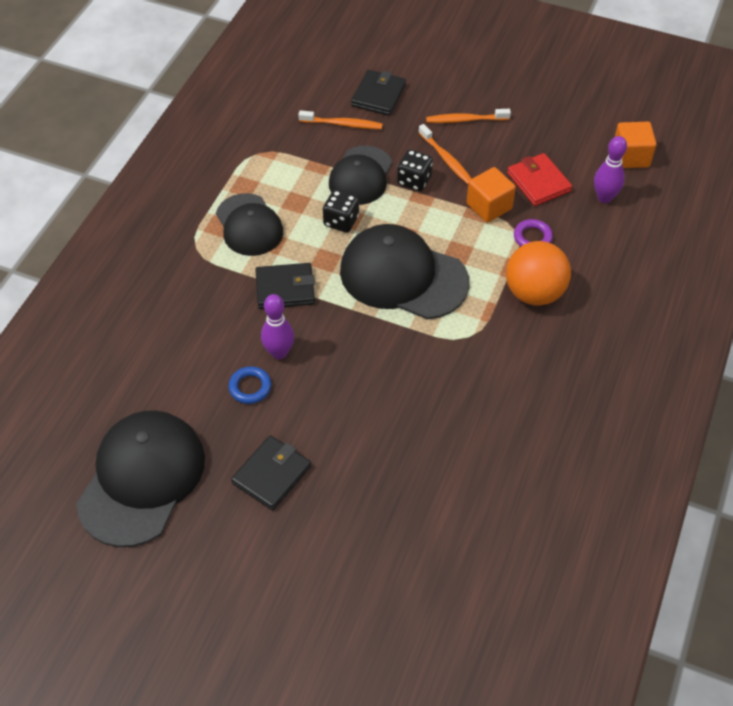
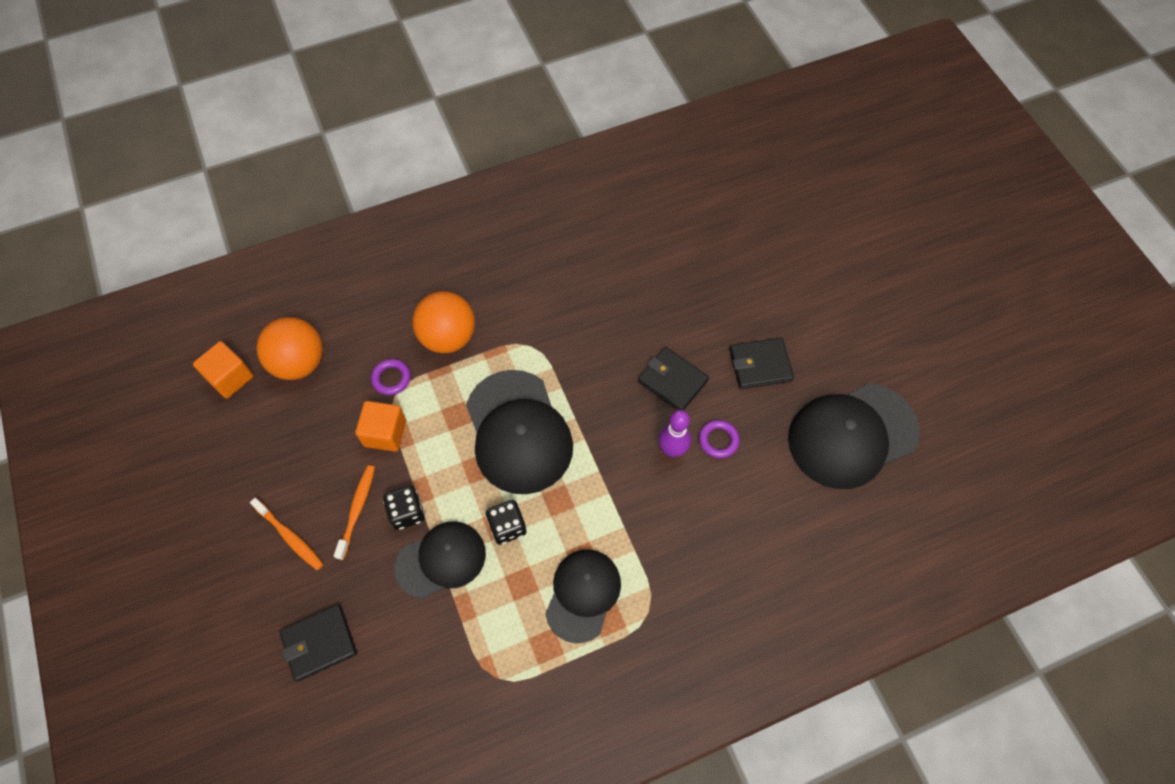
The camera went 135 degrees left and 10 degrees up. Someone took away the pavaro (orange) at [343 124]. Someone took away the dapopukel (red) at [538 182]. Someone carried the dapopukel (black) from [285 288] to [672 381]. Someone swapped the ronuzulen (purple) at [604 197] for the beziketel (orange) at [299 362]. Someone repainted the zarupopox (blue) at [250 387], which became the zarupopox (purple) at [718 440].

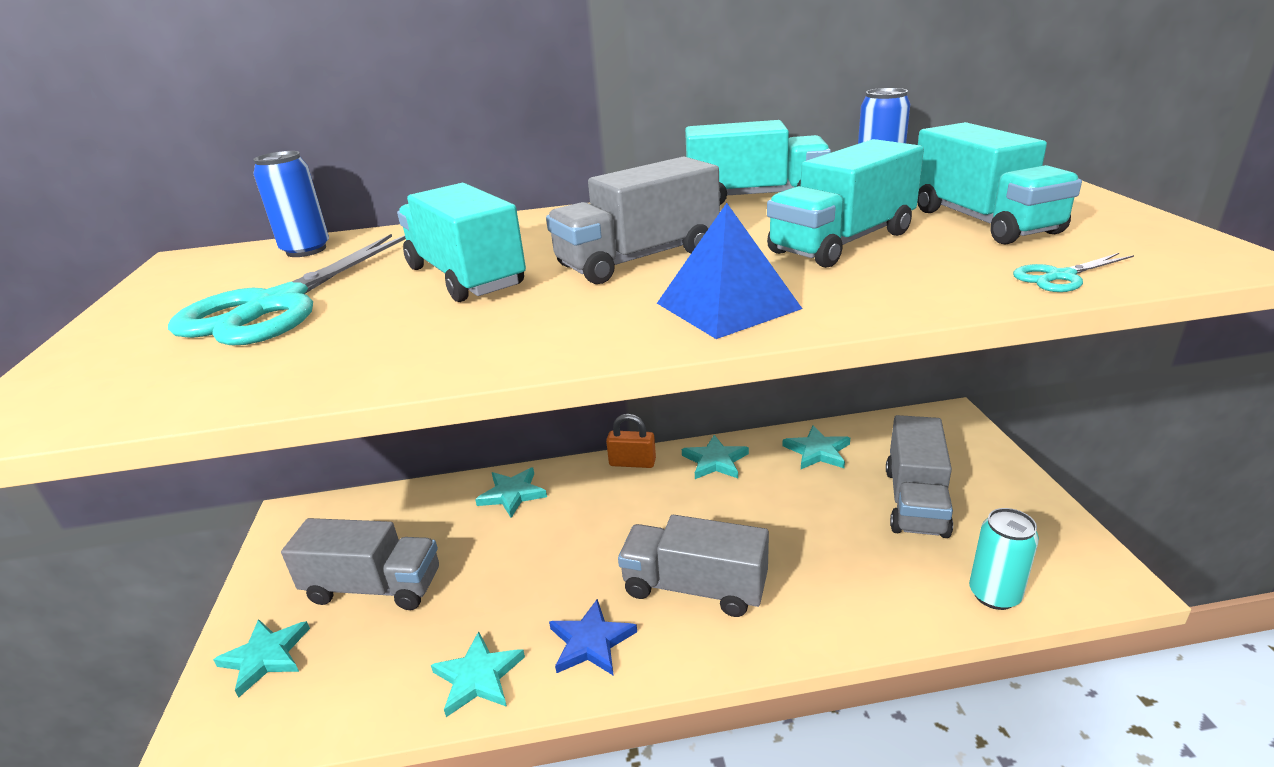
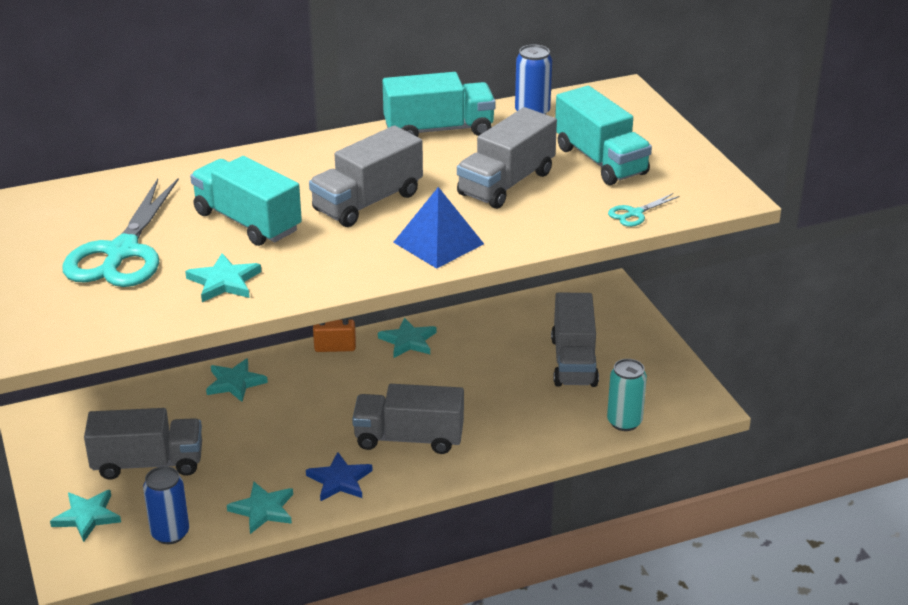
The camera went 15 degrees left and 5 degrees up. Someone carried the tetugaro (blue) from [306 250] to [170 533]. Someone carried the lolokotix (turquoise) from [817 451] to [224 282]. Someone repainted the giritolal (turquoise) at [842 242], which became the giritolal (grey) at [506 183].

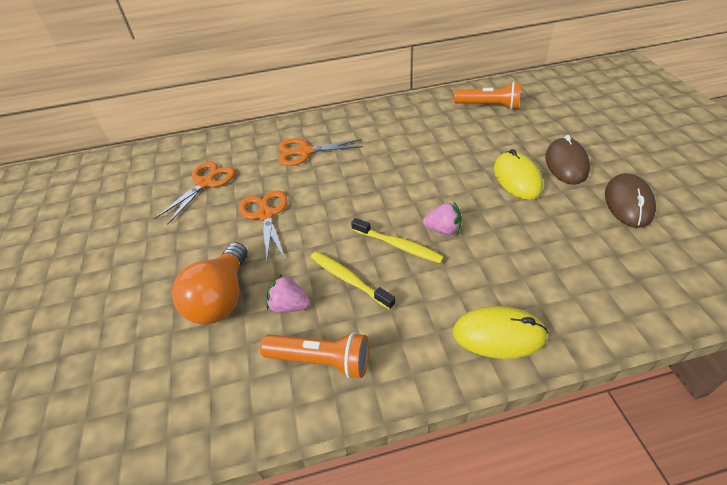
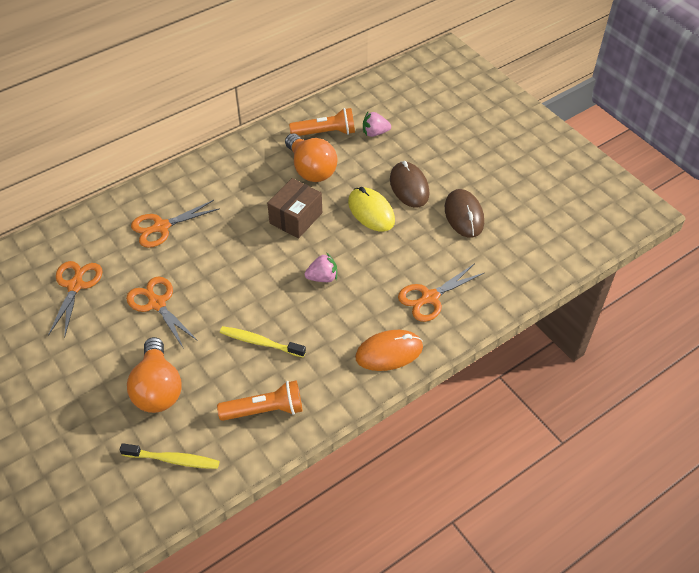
The camera went 25 degrees left and 5 degrees up. Someone put down the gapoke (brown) at [296 218]. Someone put down the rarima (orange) at [311 169]. Someone put down the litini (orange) at [429 298]. Someone carried the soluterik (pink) from [289 305] to [375 133]. Someone carried the pavaro (yellow) from [398 245] to [173 460]. Someone repainted the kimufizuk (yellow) at [498 334], which became the kimufizuk (orange) at [389 352].

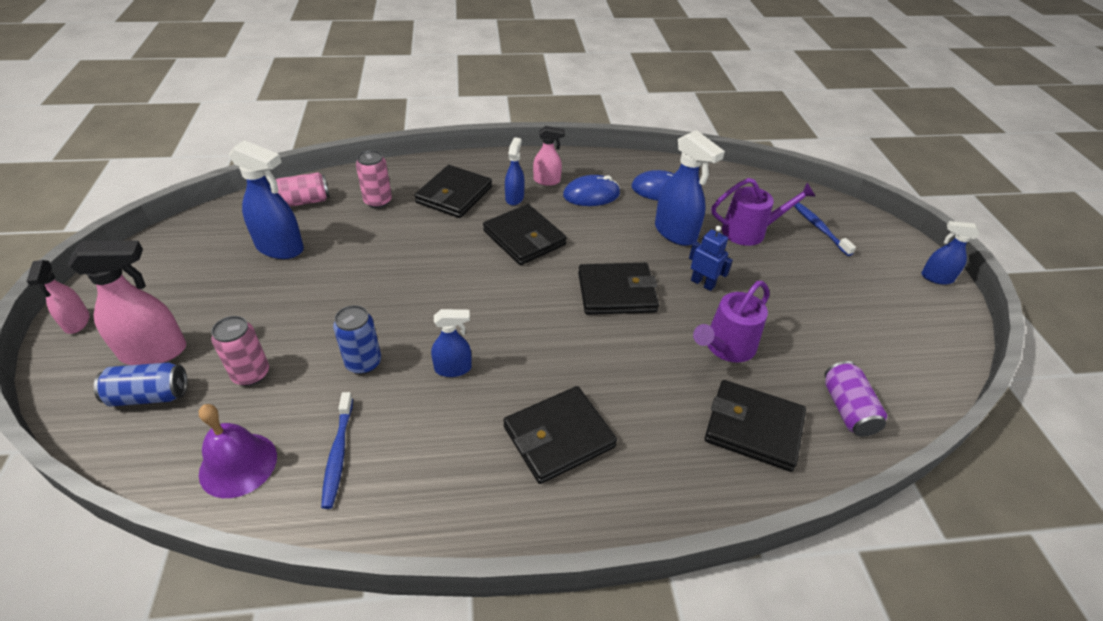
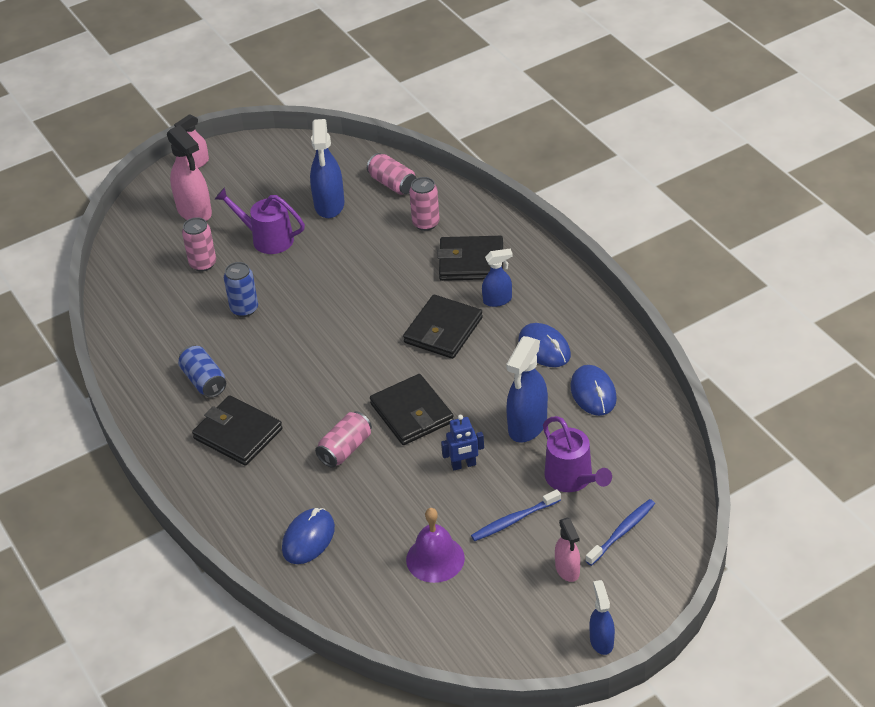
The camera went 70 degrees right and 0 degrees up. Someone took away the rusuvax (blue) at [453 368]. Someone took away the tetugaro (purple) at [847 409]. Someone put down the tetugaro (pink) at [345 449]. Someone carried the tetugaro (blue) from [149 396] to [204 381]. Someone carried the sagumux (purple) from [238 464] to [435 559]. Someone carried the pavaro (blue) from [338 454] to [514 520]. Someone carried the rusuvax (pink) from [547 181] to [567 570]. Someone carried the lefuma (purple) from [726 347] to [267 239]. Someone swapped the dapopukel (black) at [753 428] for the kimufizuk (blue) at [308 538]. Someone rotated the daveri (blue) at [702 283] by 60 degrees clockwise.

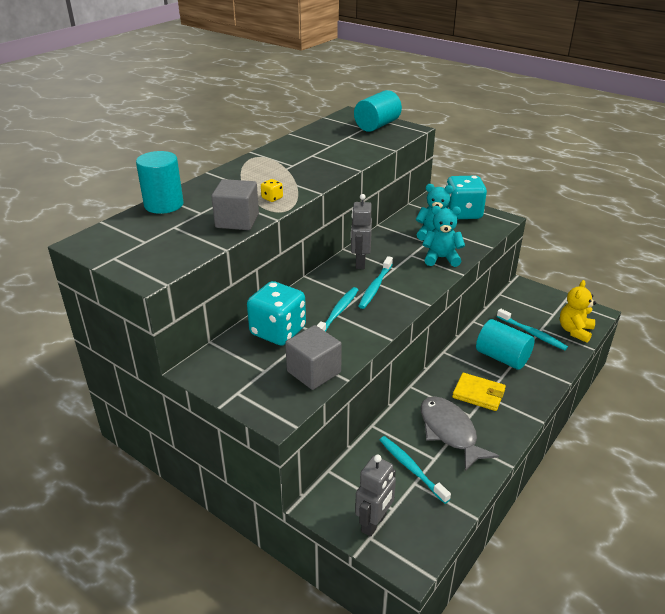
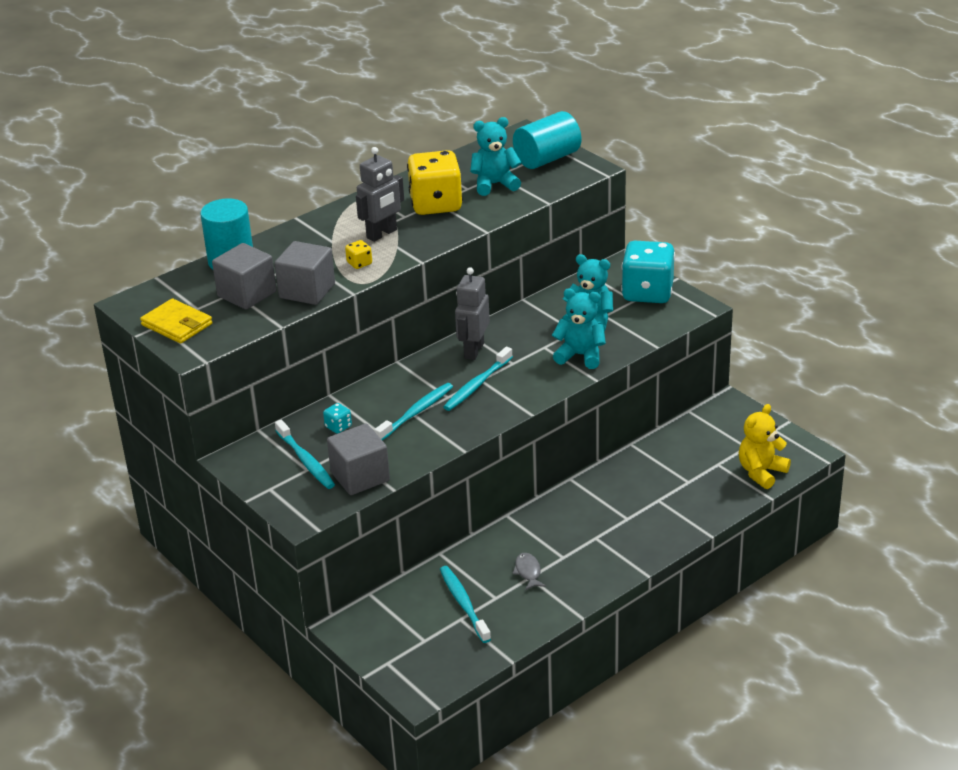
The camera went 15 degrees right and 0 degrees up. Someone took away the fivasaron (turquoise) at [502 357]. Someone put down the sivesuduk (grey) at [247 294]. Someone put down the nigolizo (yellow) at [436 204]. Someone put down the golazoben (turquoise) at [494 184]. Someone carried the daveri (grey) from [374 523] to [382 234]. Someone carried the dapopukel (yellow) from [478 394] to [177 324]. Someone carried the pavaro (turquoise) from [532 333] to [305 460]. Someone scaled the nigolizo (turquoise) at [278 331] by 0.40. Someone scaled the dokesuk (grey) at [450 432] by 0.45.

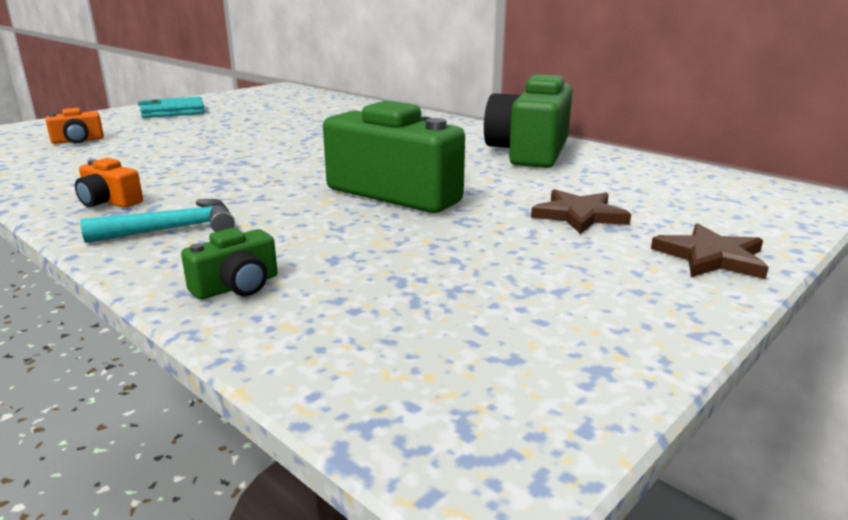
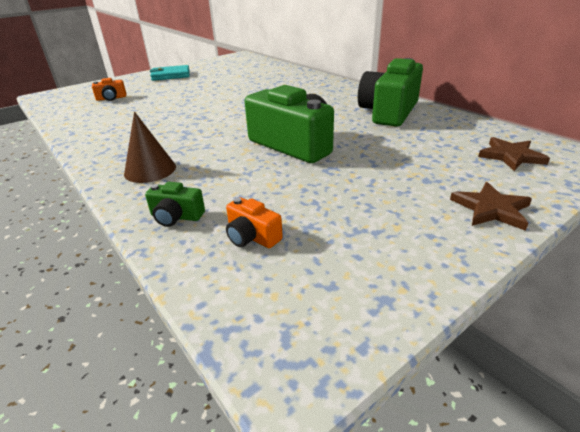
The camera went 10 degrees right and 10 degrees up. Someone carried the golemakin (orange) from [109 201] to [252 236]. Someone carried the lolokotix (brown) from [579 215] to [510 156]. Someone swapped the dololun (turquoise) at [173 229] for the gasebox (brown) at [150 170]. Someone rotated the golemakin (green) at [237 286] by 45 degrees clockwise.

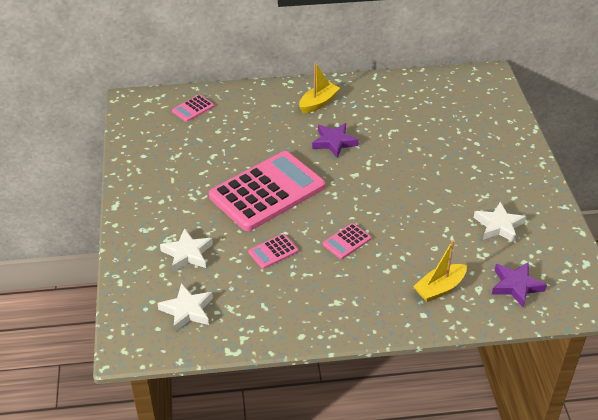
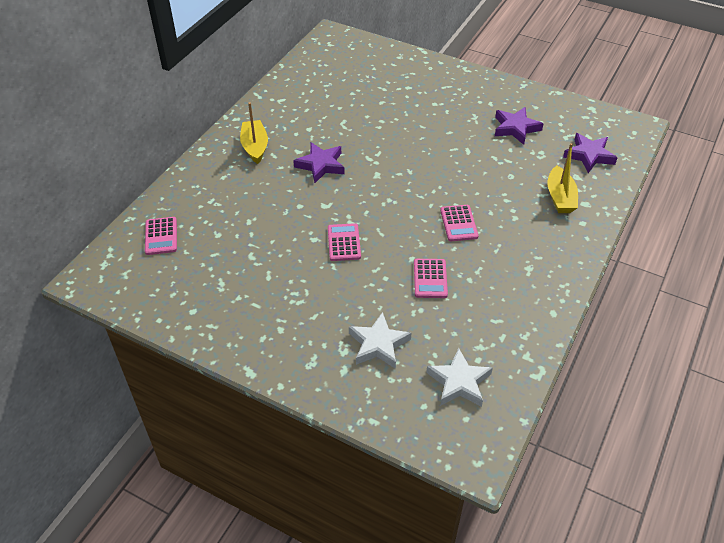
The camera went 55 degrees left and 5 degrees up. Someone repainted the lolokotix (white) at [498 226], which became the lolokotix (purple) at [515 128]. Someone scaled the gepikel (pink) at [267 191] by 0.40.

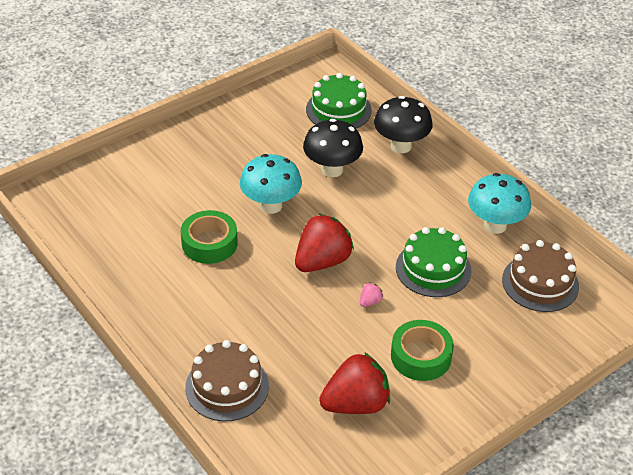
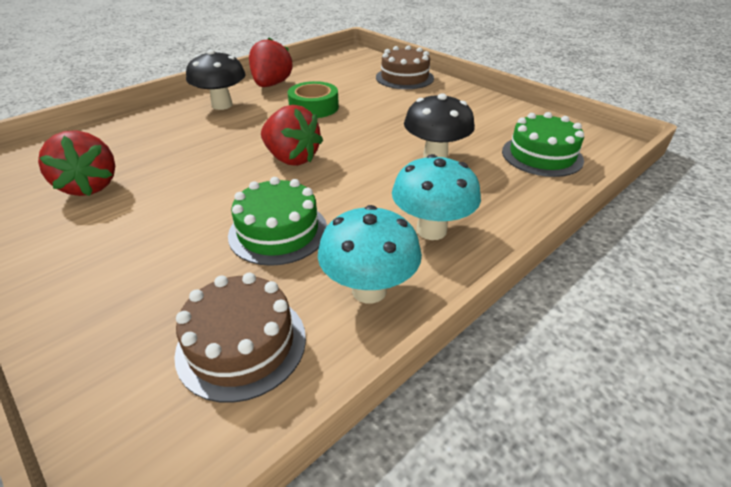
The camera went 85 degrees right and 5 degrees down. Someone took away the soluterik (pink) at [370 301]. Someone took away the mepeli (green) at [421 356]. Someone put down the soluterik (red) at [271 85]. Someone carried the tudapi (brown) from [227 387] to [404 78]. Someone carried the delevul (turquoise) from [271 205] to [431 230]. Someone carried the delevul (black) from [401 146] to [222 105].

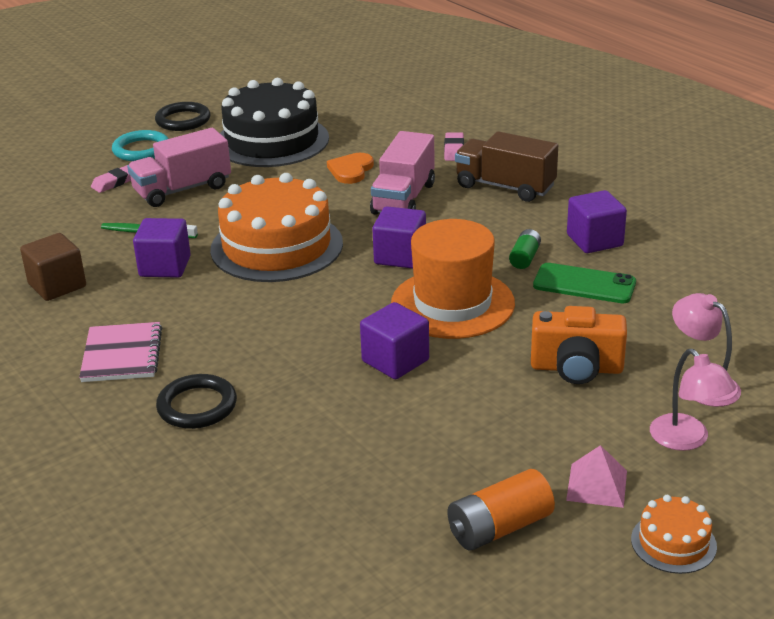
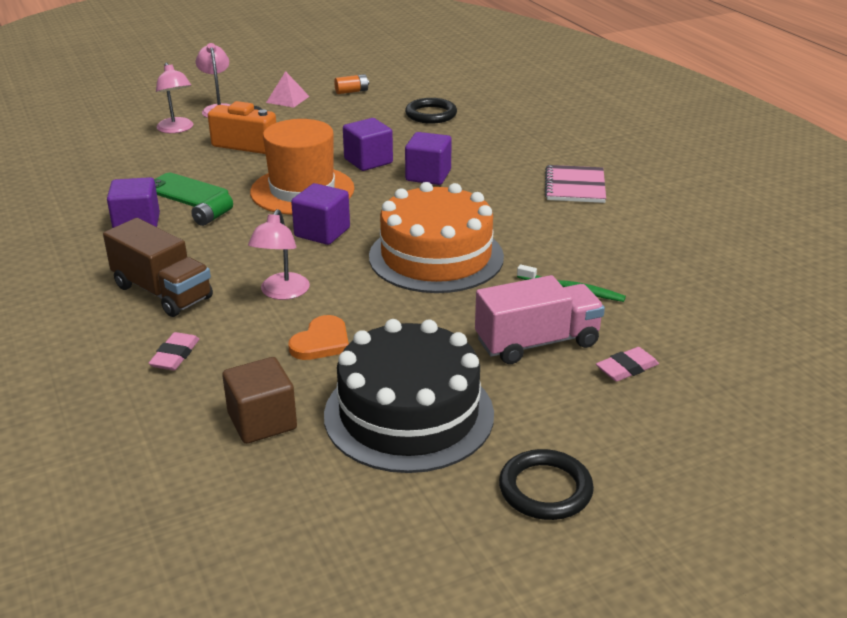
The camera went 170 degrees left and 0 degrees up. Someone took away the zarupopox (turquoise) at [141 150]. Someone took away the tudapi (orange) at [673 543]. Someone carried the sivesuduk (brown) from [57 285] to [262 421]. Someone carried the sivesuduk (purple) from [165 266] to [428 175]. Someone carried the zarupopox (black) from [197 406] to [431 114]. Someone swapped the giritolal (pink) at [403 198] for the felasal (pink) at [282 293]. Someone scaled the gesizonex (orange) at [499 528] by 0.60.

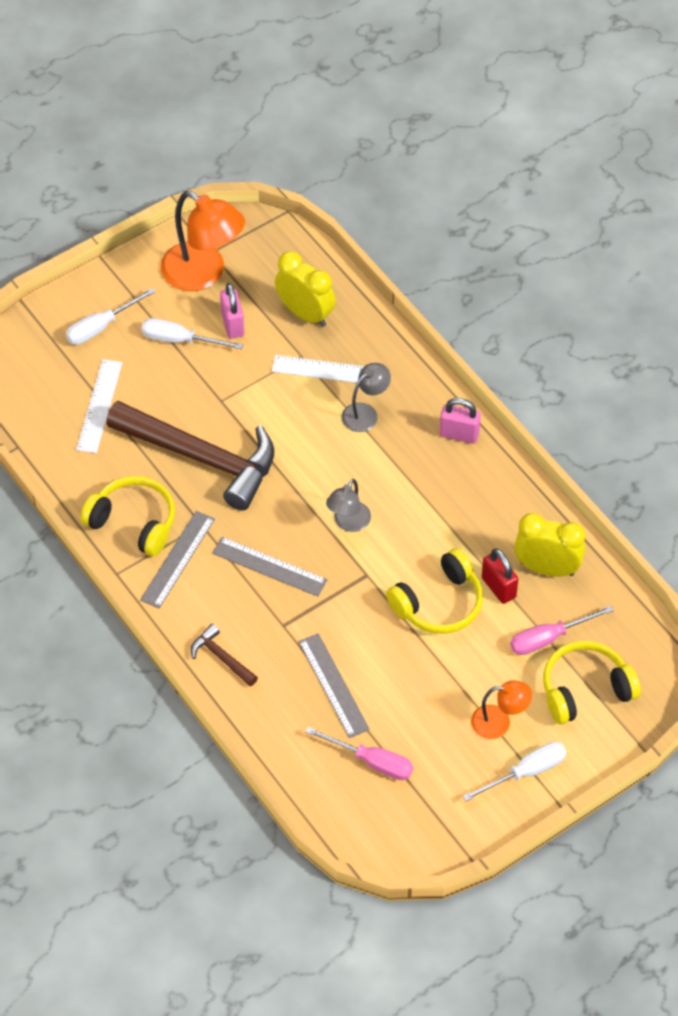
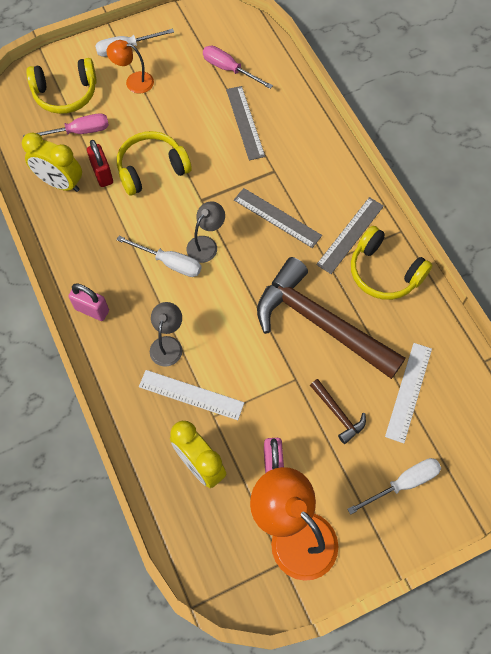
The camera went 170 degrees left and 10 degrees up. Someone carried the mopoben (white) from [179 340] to [169 263]. Someone carried the dololun (brown) from [222 657] to [338 414]. Someone rotated the felasal (grey) at [365 413] by 135 degrees clockwise.

